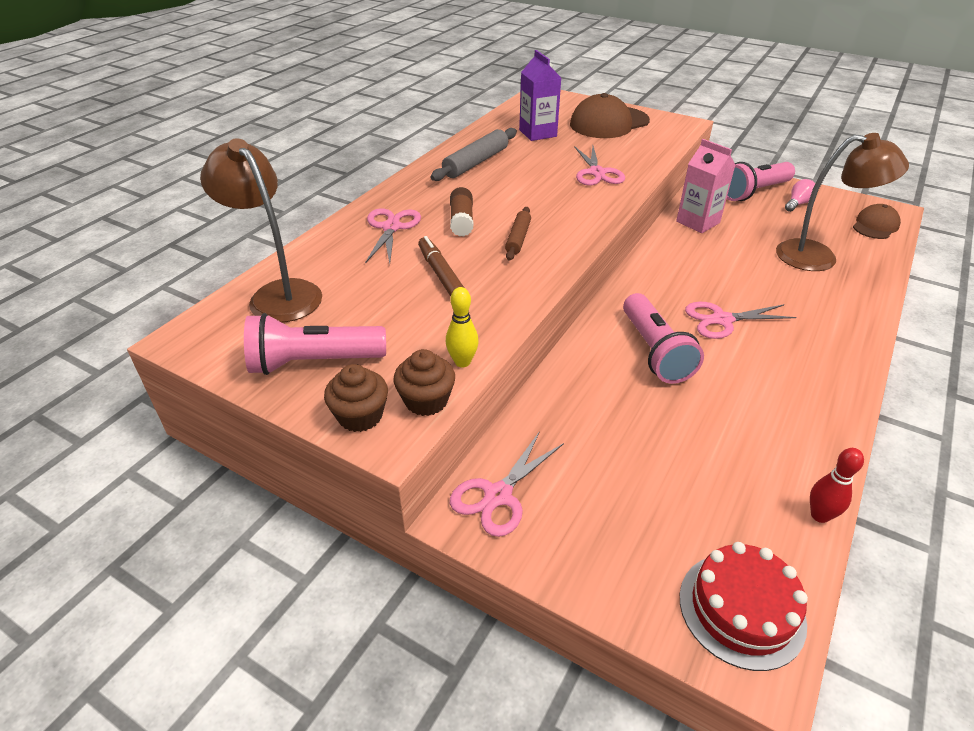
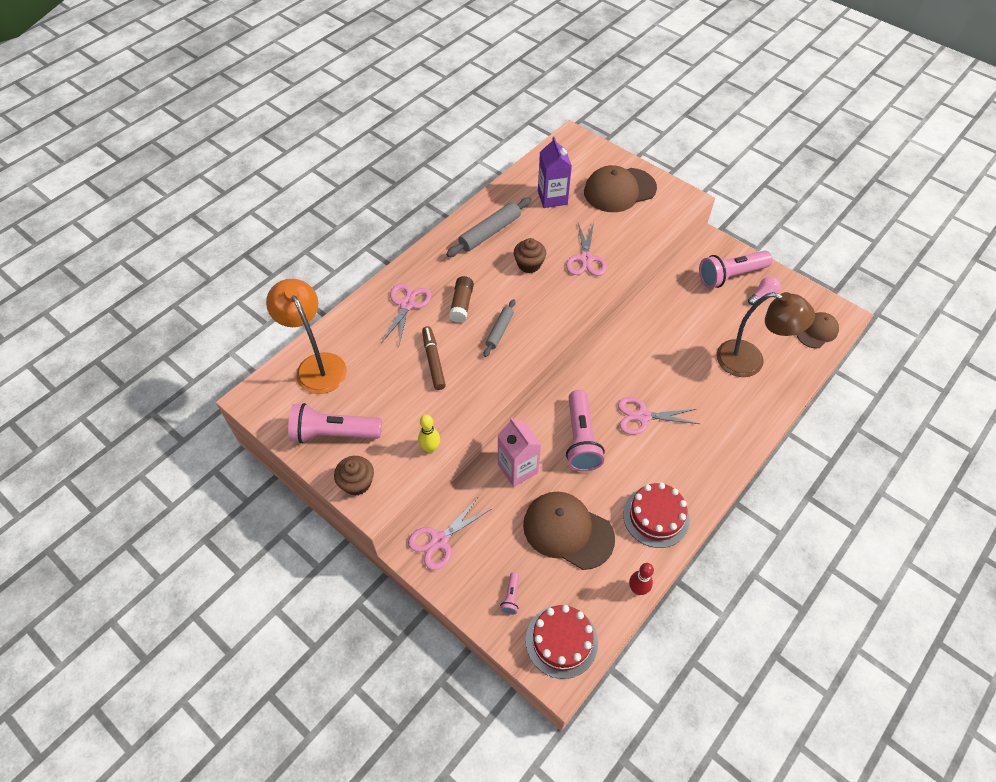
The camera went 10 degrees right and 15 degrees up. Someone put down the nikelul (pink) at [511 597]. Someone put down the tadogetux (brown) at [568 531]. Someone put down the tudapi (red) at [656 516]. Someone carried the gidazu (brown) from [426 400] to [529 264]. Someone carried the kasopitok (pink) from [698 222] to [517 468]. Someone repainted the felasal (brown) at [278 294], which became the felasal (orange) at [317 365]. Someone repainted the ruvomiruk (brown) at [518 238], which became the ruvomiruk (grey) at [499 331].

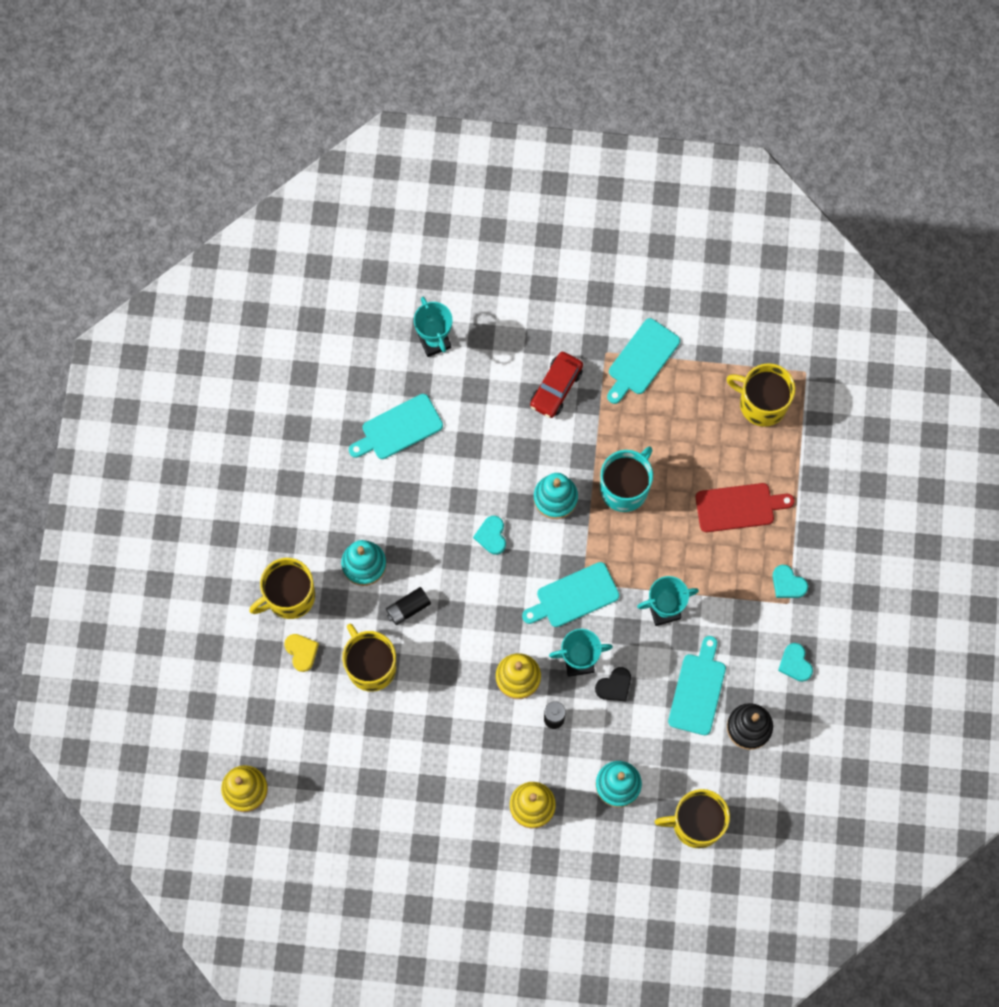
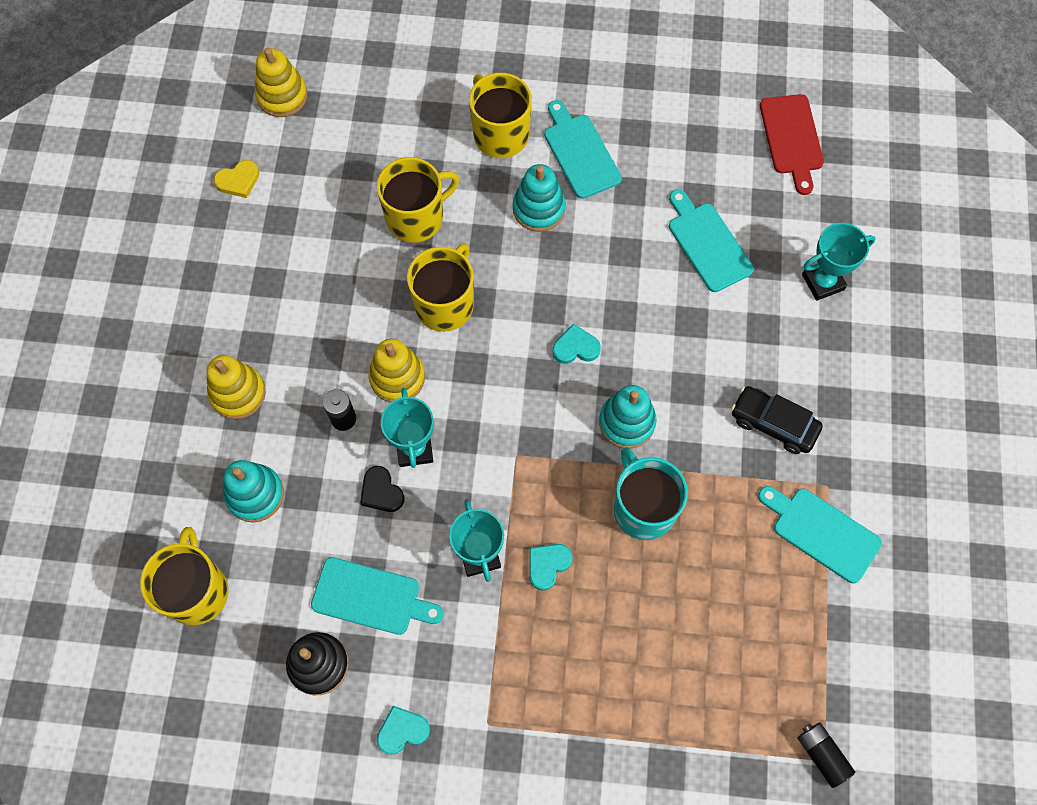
The camera went 90 degrees right and 5 degrees down. Someone carried the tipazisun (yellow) from [301 652] to [238 180]. Someone carried the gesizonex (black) from [408 608] to [822 755]. Someone carried the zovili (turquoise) from [574 596] to [580 153]. Someone carried the zovili (red) from [739 507] to [791 138]. Someone carried the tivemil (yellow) from [761 403] to [445 304]. Someone carried the tipazisun (turquoise) from [788 584] to [547 565]. Someone repainted the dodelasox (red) at [556 388], which became the dodelasox (black) at [773 424]. Someone rotated the tivemil (turquoise) at [625 488] by 150 degrees counterclockwise.

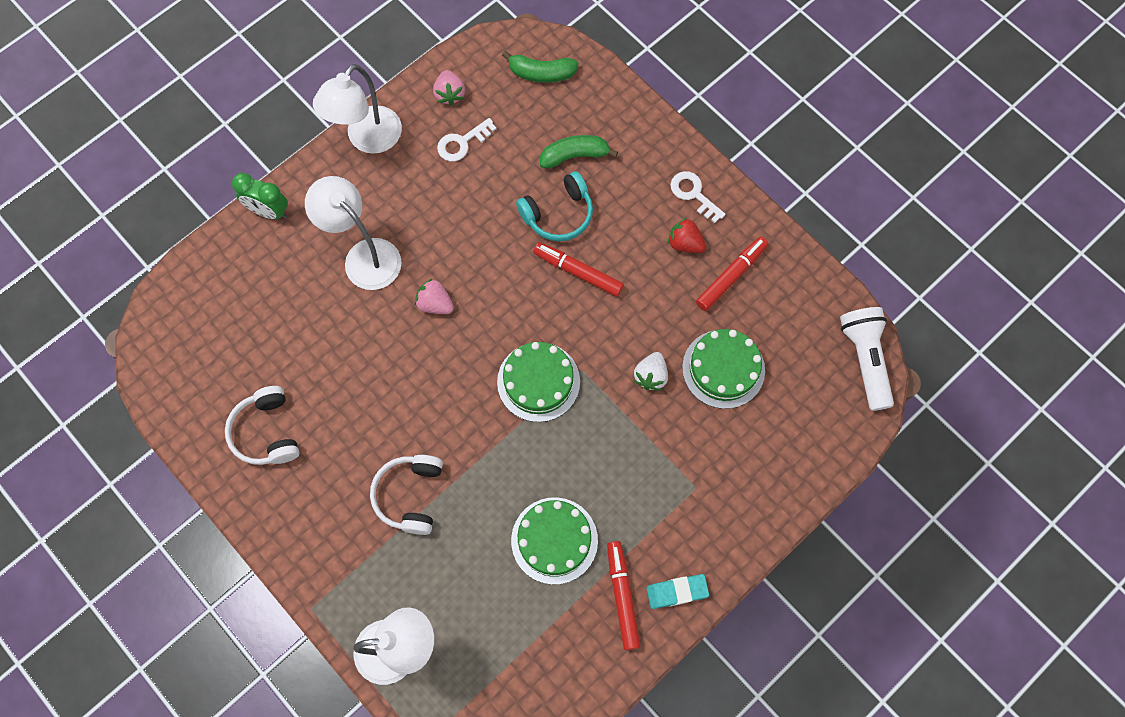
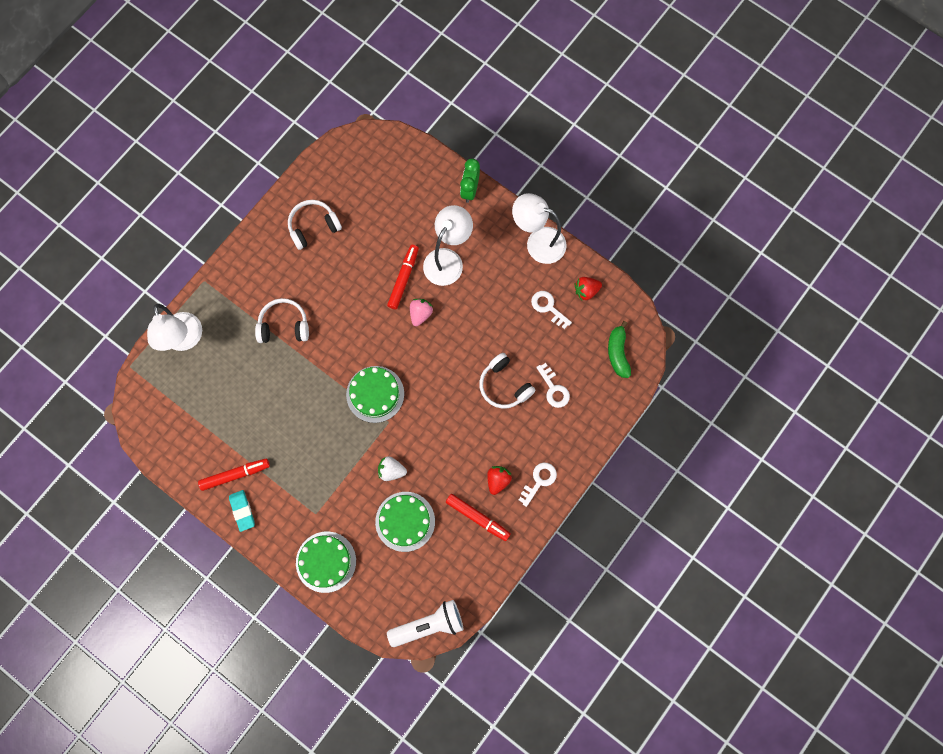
The camera went 80 degrees right and 5 degrees up. Someone carried the tudapi (green) from [554 540] to [326 562]. Someone carried the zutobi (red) from [578 272] to [403 278]. Someone swapped the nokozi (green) at [574 156] for the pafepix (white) at [553 389]. Someone repainted the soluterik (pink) at [450 94], which became the soluterik (red) at [586 291]. Someone repainted the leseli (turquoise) at [558 214], which became the leseli (white) at [504 385].

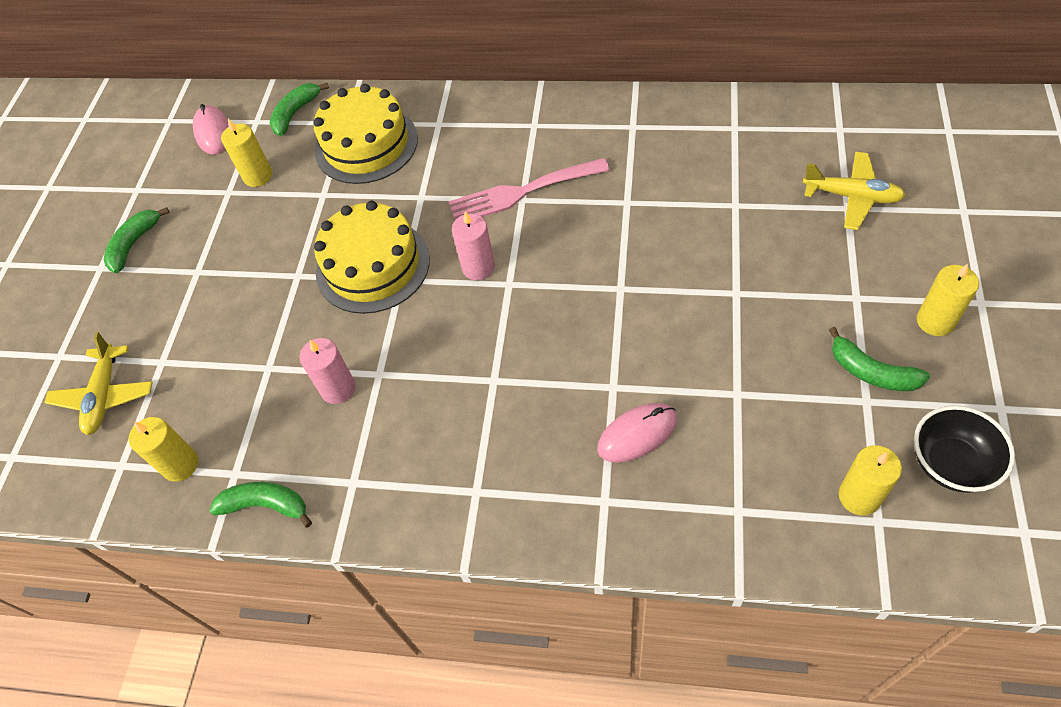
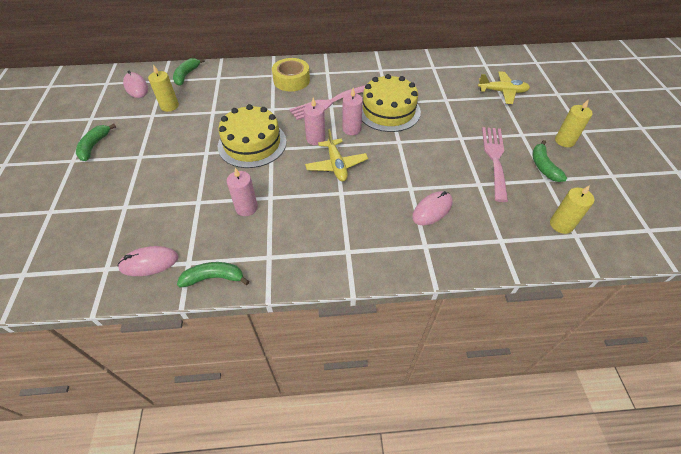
The camera went 20 degrees left and 5 degrees down. Someone took away the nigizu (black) at [950 463]. Someone put down the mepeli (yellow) at [291 80]. Someone put down the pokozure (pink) at [351 129]. Someone put down the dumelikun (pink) at [495 159]. Someone carried the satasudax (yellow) from [104 396] to [336 165]. Someone carried the tudapi (yellow) from [366 144] to [388 111]. Someone swapped the pokozure (yellow) at [180 465] for the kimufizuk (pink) at [149 263]. Someone rotated the nokozi (green) at [871 372] by 60 degrees clockwise.

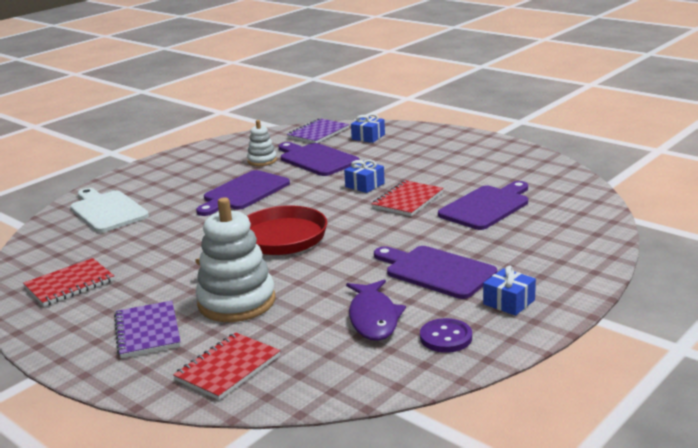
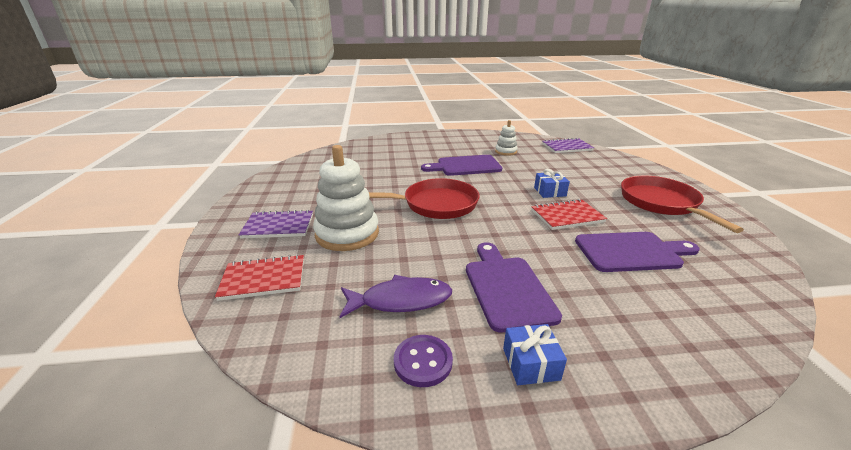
The camera went 40 degrees right and 5 degrees up. Someone took away the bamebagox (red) at [70 284]. Someone took away the zovili (white) at [107 210]. Someone took away the zovili (purple) at [316 159]. Someone took away the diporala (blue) at [368 137]. Someone put down the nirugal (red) at [661 203]. Someone rotated the bamebagox (purple) at [147 331] by 60 degrees clockwise. Someone rotated the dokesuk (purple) at [373 318] by 135 degrees counterclockwise.

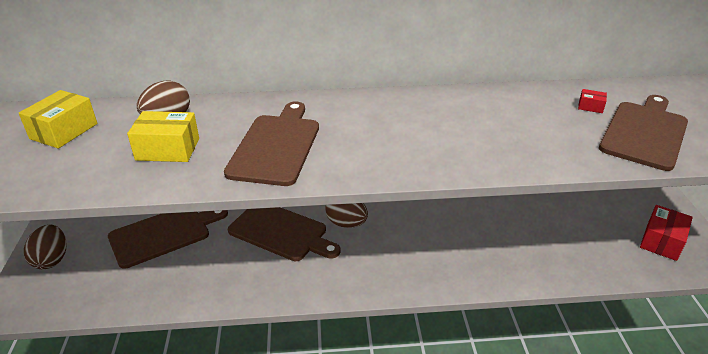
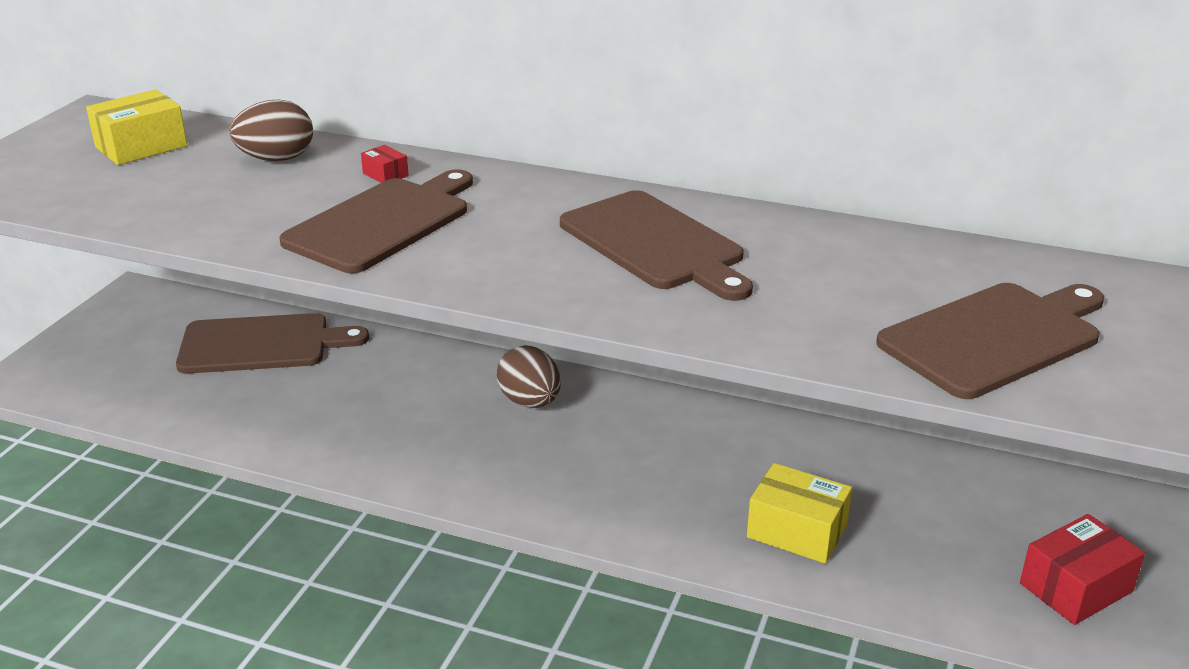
The camera went 25 degrees right and 5 degrees down. Someone took away the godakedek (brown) at [52 259]. Someone carried the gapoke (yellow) from [168 149] to [797 531]. Someone carried the zovili (brown) from [281 232] to [655 244]. Someone carried the gapoke (red) from [590 107] to [385 174].

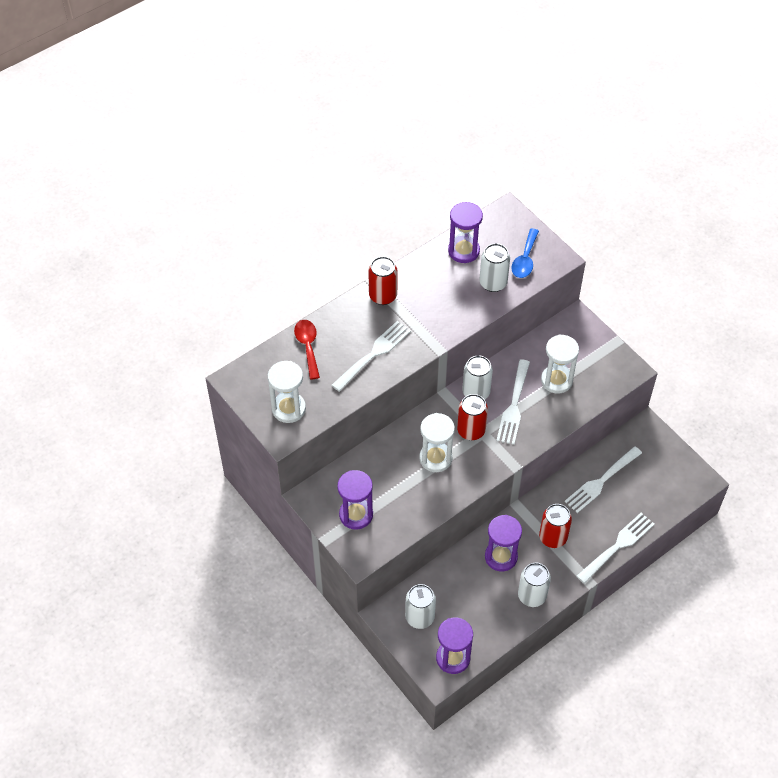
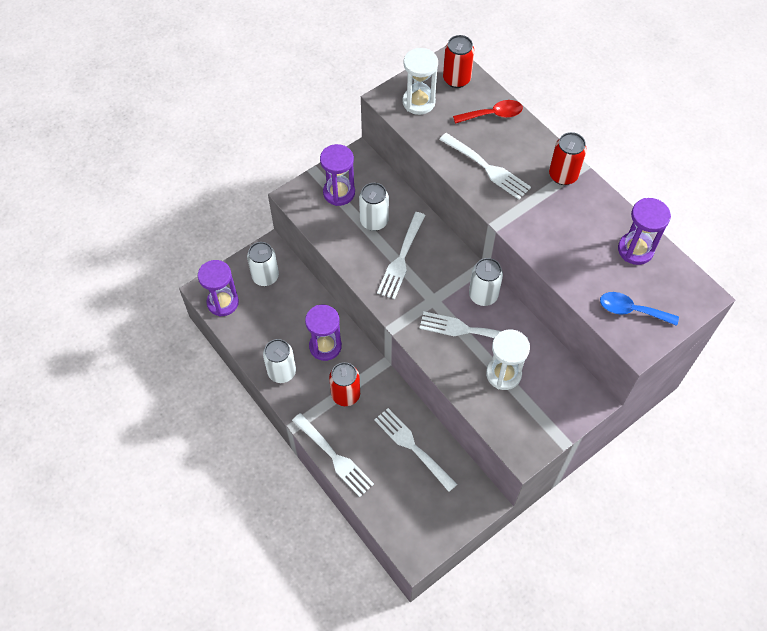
The camera went 90 degrees right and 5 degrees up. Someone carried the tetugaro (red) from [471 430] to [456 79]. Someone carried the tetugaro (white) from [493 283] to [374 221]. Someone swapped the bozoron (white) at [435 458] for the dumelikun (white) at [401 258].

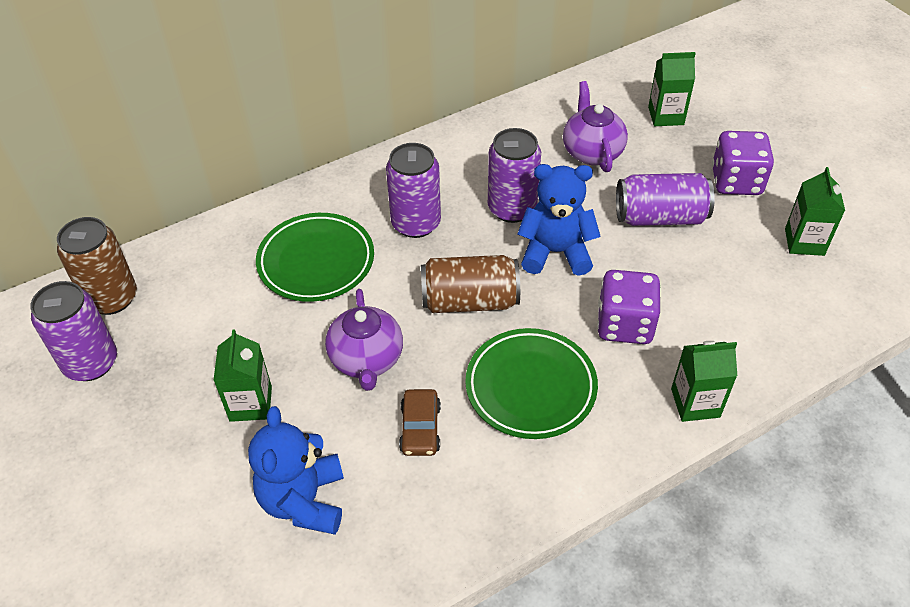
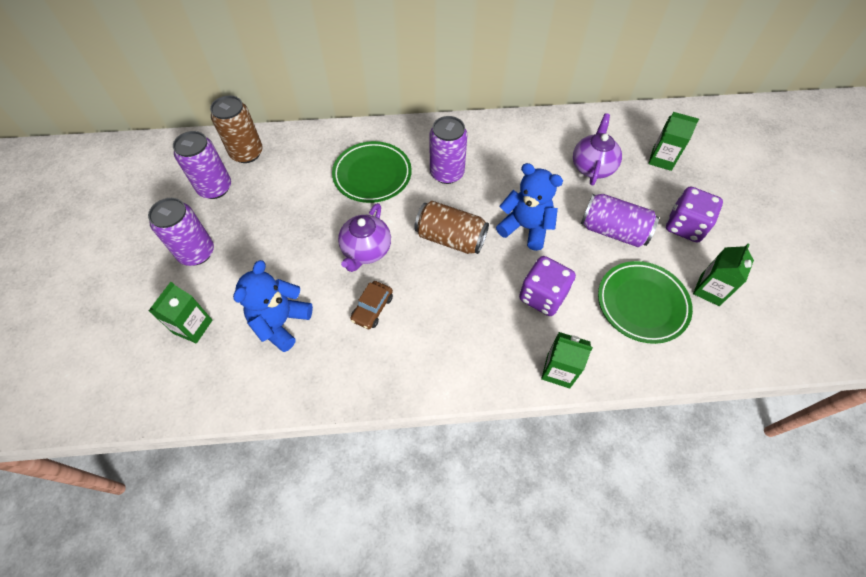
The camera went 25 degrees right and 10 degrees up. Someone carried the kasopitok (green) from [251 404] to [193 327]. Someone carried the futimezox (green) from [530 387] to [642 304]. Someone carried the tetugaro (purple) from [512 208] to [196 252].

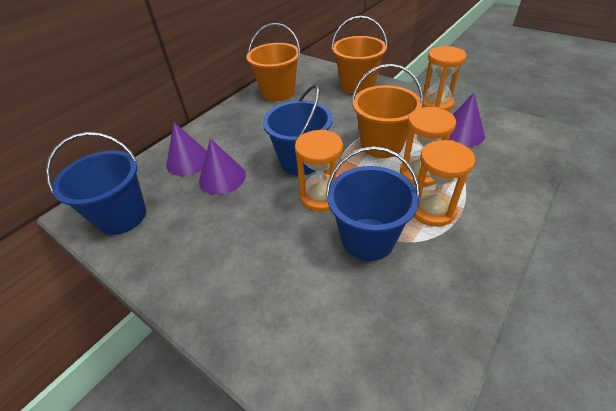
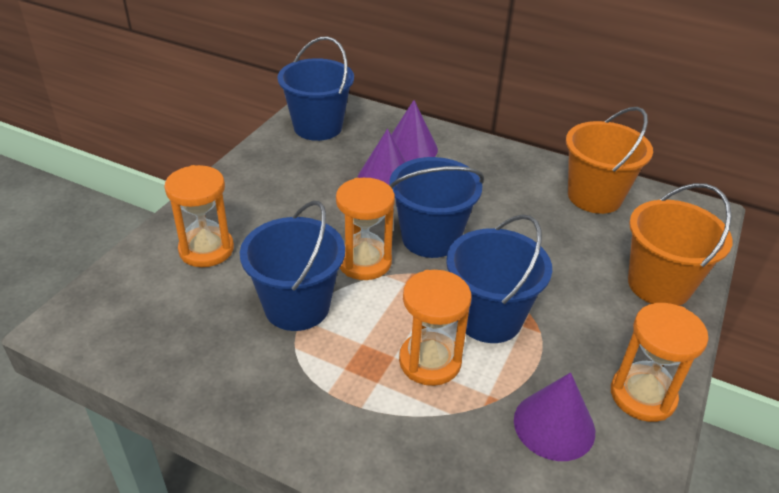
The camera went 75 degrees right and 5 degrees down. Someone carried the bozoron (orange) from [432 210] to [206 249]. Someone repainted the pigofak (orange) at [382 145], which became the pigofak (blue) at [489 318].

